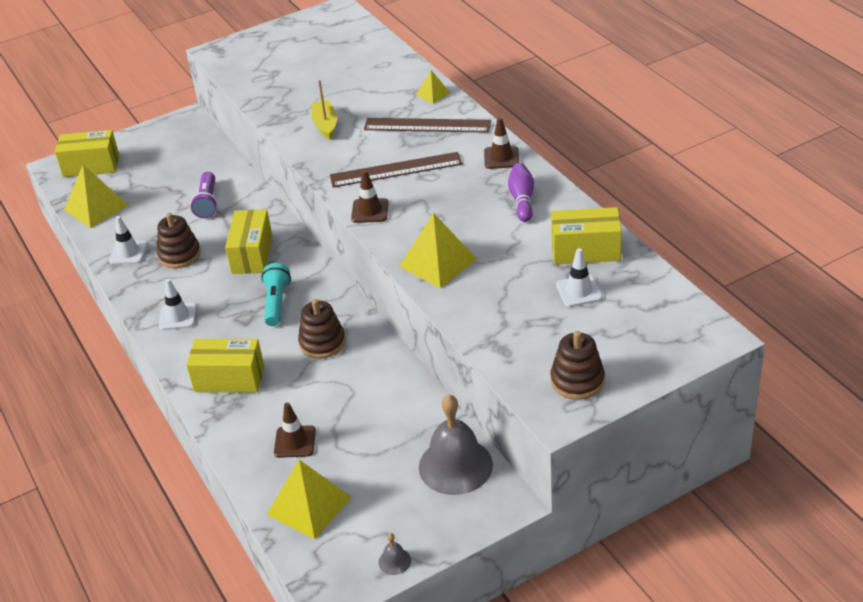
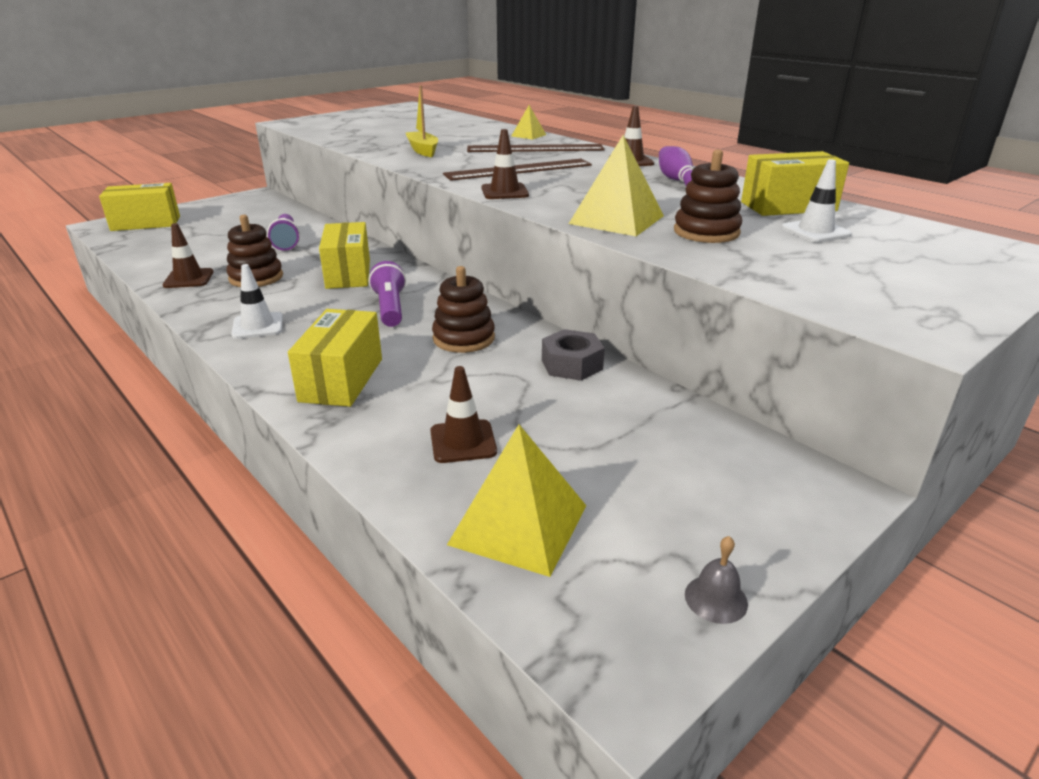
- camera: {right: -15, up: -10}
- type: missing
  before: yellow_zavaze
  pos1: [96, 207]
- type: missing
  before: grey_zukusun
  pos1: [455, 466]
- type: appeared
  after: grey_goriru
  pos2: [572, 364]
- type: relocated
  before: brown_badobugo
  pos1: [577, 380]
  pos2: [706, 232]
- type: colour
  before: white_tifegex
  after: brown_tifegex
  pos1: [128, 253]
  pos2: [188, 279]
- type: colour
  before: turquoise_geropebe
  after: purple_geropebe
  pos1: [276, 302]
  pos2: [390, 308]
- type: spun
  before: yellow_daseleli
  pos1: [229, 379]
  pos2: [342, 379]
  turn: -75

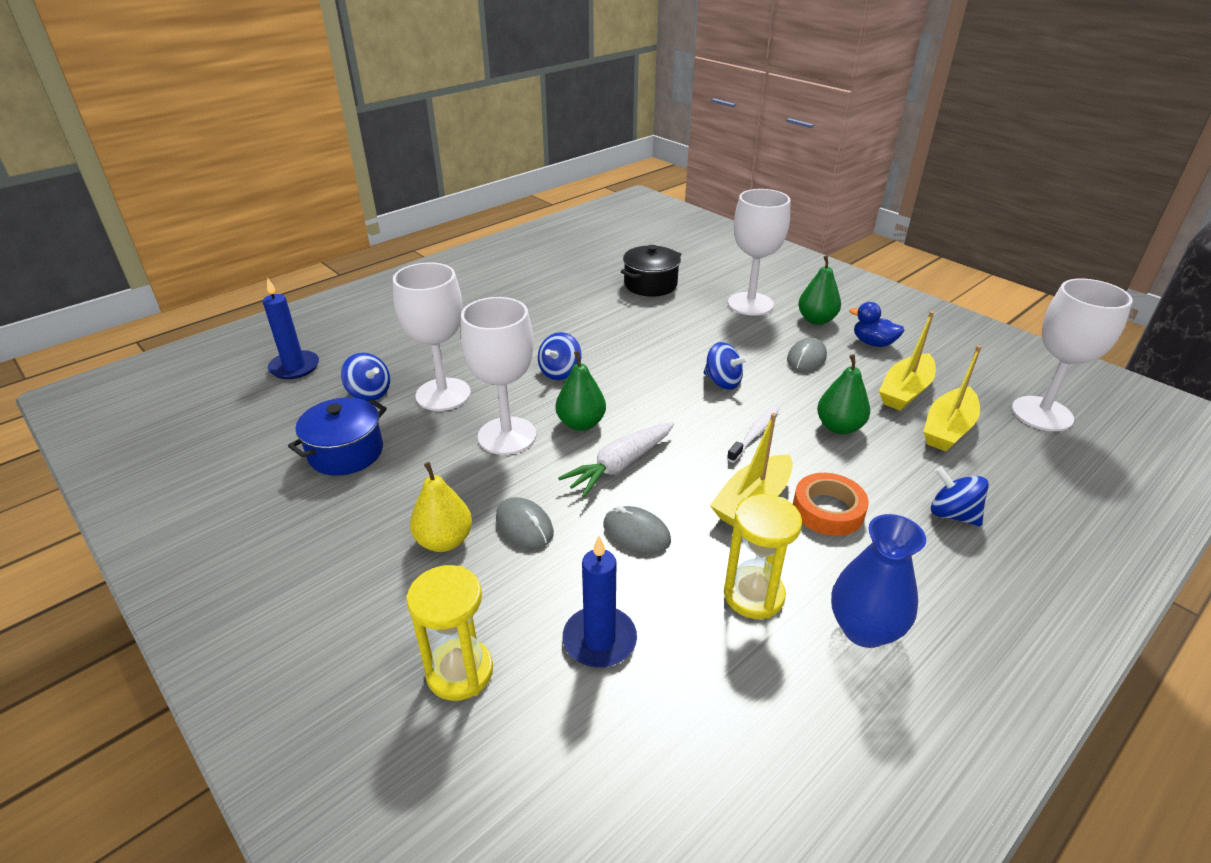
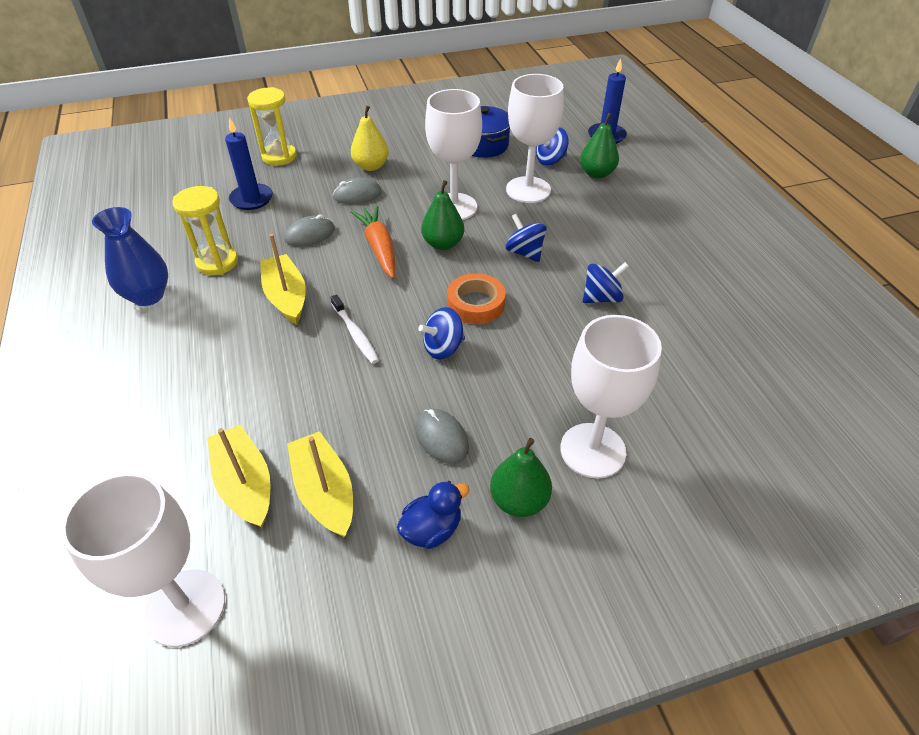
- camera: {right: 115, up: 10}
- type: missing
  before: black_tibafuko
  pos1: [650, 285]
- type: relocated
  before: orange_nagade
  pos1: [828, 510]
  pos2: [476, 304]
- type: relocated
  before: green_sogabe
  pos1: [839, 427]
  pos2: [596, 174]
- type: relocated
  before: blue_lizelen
  pos1: [952, 514]
  pos2: [601, 298]
- type: colour
  before: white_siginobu
  after: orange_siginobu
  pos1: [620, 465]
  pos2: [379, 248]

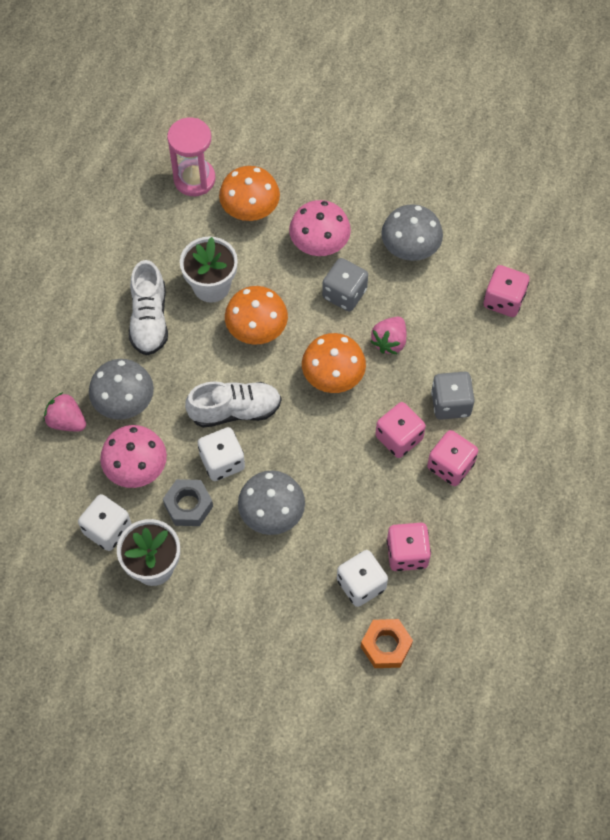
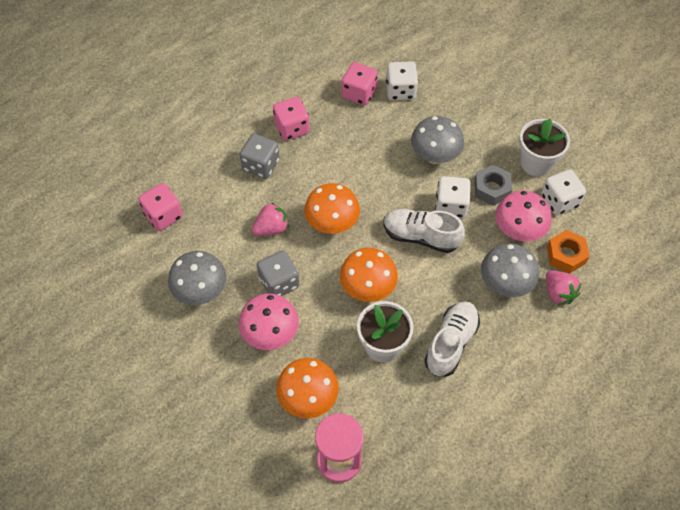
- camera: {right: -150, up: -5}
- type: missing
  before: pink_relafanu
  pos1: [399, 438]
- type: relocated
  before: orange_goriru
  pos1: [386, 646]
  pos2: [566, 255]

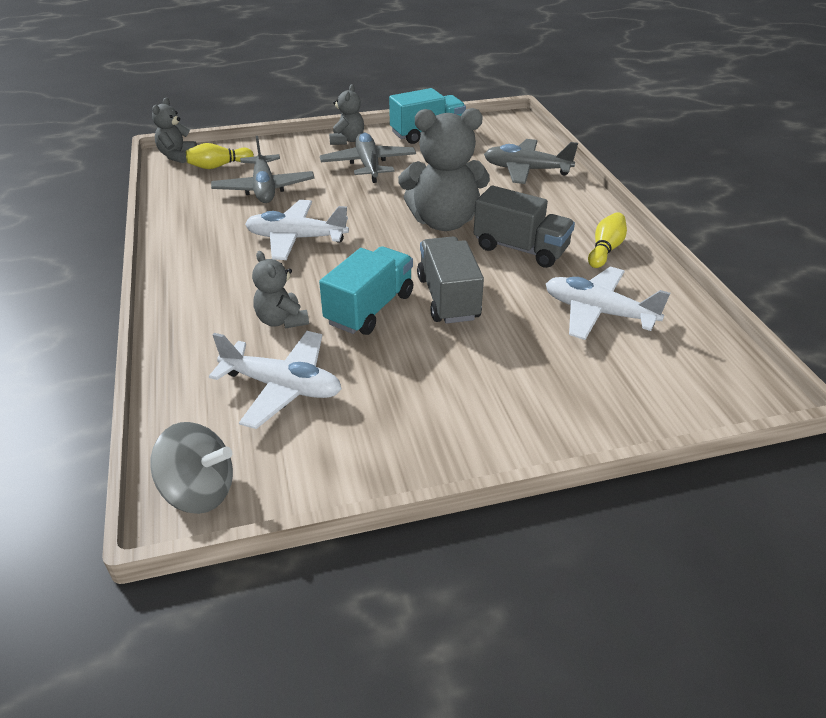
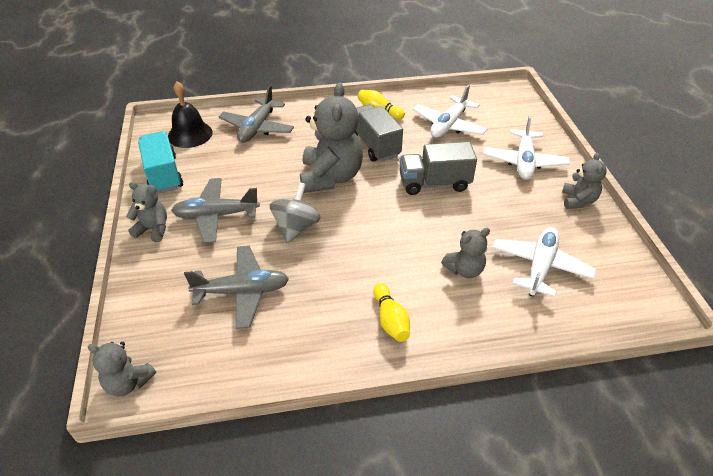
- camera: {right: -85, up: 5}
- type: missing
  before: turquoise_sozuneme
  pos1: [370, 309]
- type: appeared
  after: black_zukusun
  pos2: [190, 134]
- type: appeared
  after: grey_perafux
  pos2: [578, 201]
- type: relocated
  before: grey_lizelen
  pos1: [199, 491]
  pos2: [296, 228]
- type: relocated
  before: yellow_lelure
  pos1: [219, 166]
  pos2: [390, 320]
- type: relocated
  before: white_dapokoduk
  pos1: [296, 238]
  pos2: [524, 161]
- type: spun
  before: grey_sozuneme
  pos1: [520, 249]
  pos2: [374, 145]
  turn: -60

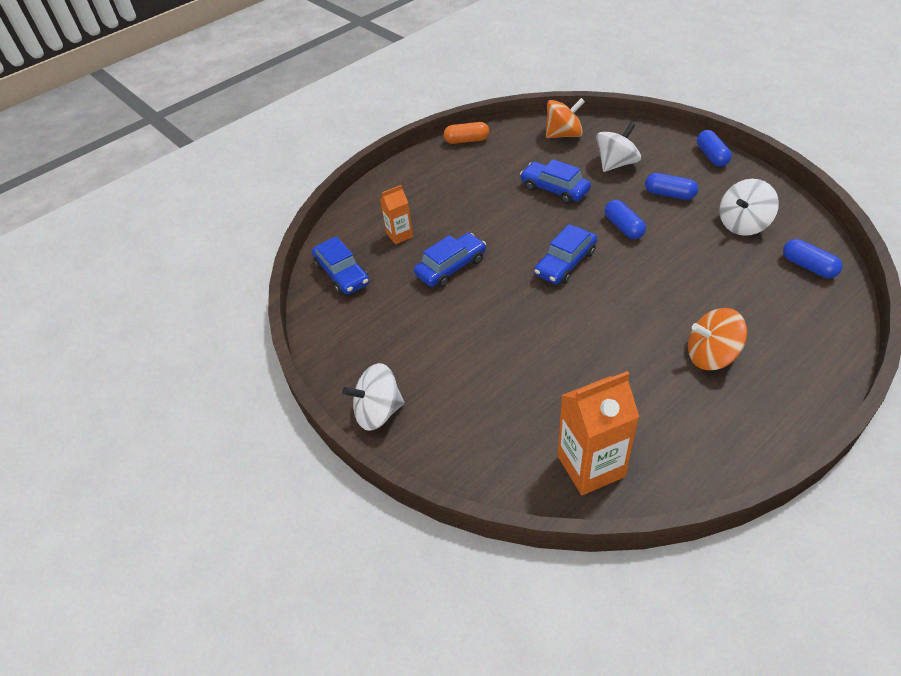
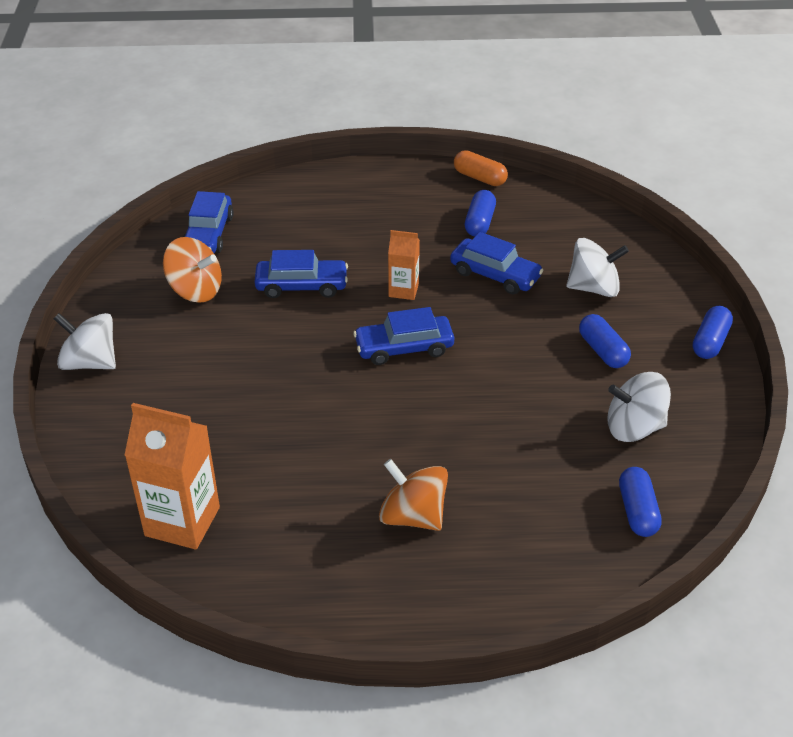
- camera: {right: 35, up: -5}
- type: relocated
  before: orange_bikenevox
  pos1: [399, 235]
  pos2: [403, 290]
- type: relocated
  before: orange_lizelen
  pos1: [564, 135]
  pos2: [195, 290]
- type: relocated
  before: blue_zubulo
  pos1: [623, 227]
  pos2: [479, 223]
- type: spun
  before: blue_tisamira
  pos1: [554, 189]
  pos2: [495, 275]
  turn: 135

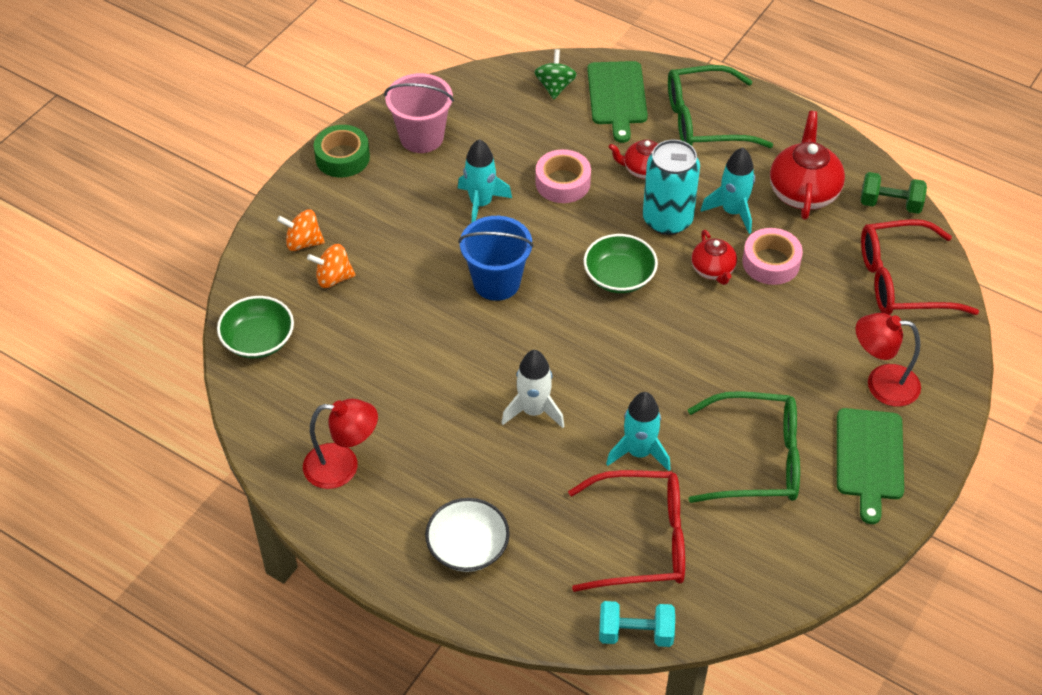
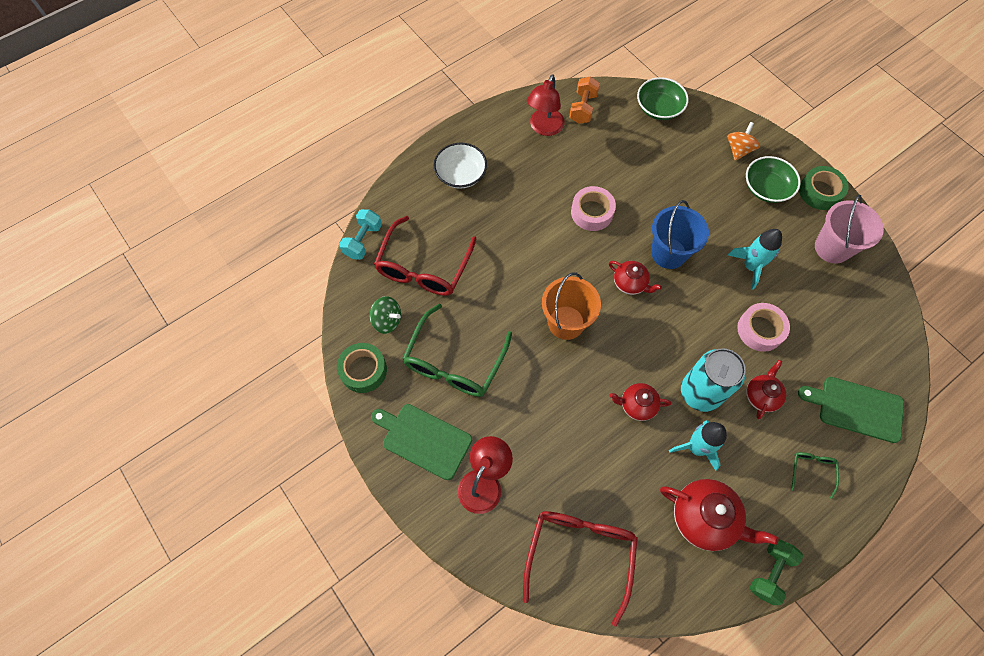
- camera: {right: 110, up: 15}
- type: missing
  before: orange_lizelen
  pos1: [333, 278]
- type: missing
  before: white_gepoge
  pos1: [533, 411]
- type: missing
  before: turquoise_gepoge
  pos1: [639, 452]
- type: appeared
  after: green_nagade
  pos2: [363, 370]
- type: appeared
  after: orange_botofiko
  pos2: [566, 322]
- type: appeared
  after: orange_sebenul
  pos2: [583, 108]
- type: appeared
  after: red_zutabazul
  pos2: [630, 283]
- type: relocated
  before: green_lizelen
  pos1: [555, 87]
  pos2: [387, 320]
- type: relocated
  before: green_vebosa
  pos1: [619, 276]
  pos2: [766, 188]
- type: relocated
  before: pink_nagade
  pos1: [771, 262]
  pos2: [592, 212]
- type: relocated
  before: green_sebenul
  pos1: [890, 204]
  pos2: [770, 572]
- type: size
  before: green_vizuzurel
  pos1: [705, 121]
  pos2: [811, 470]
  scale: 0.45

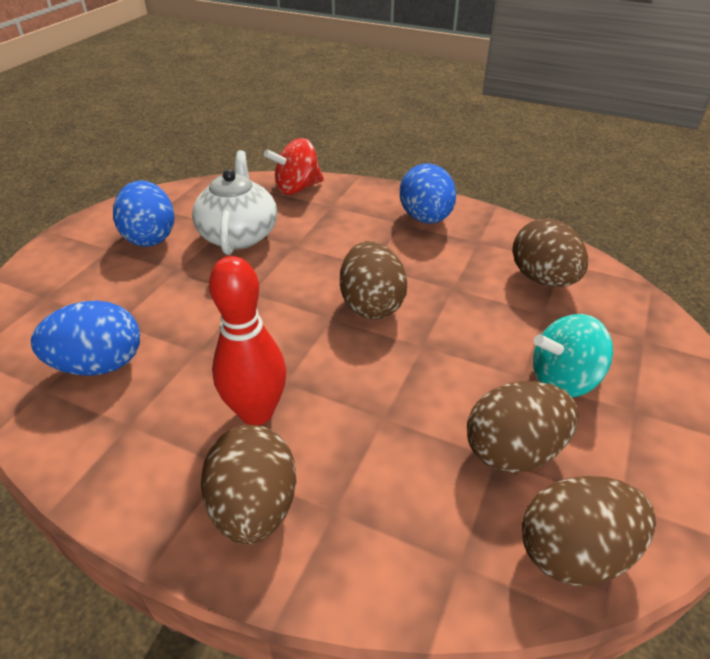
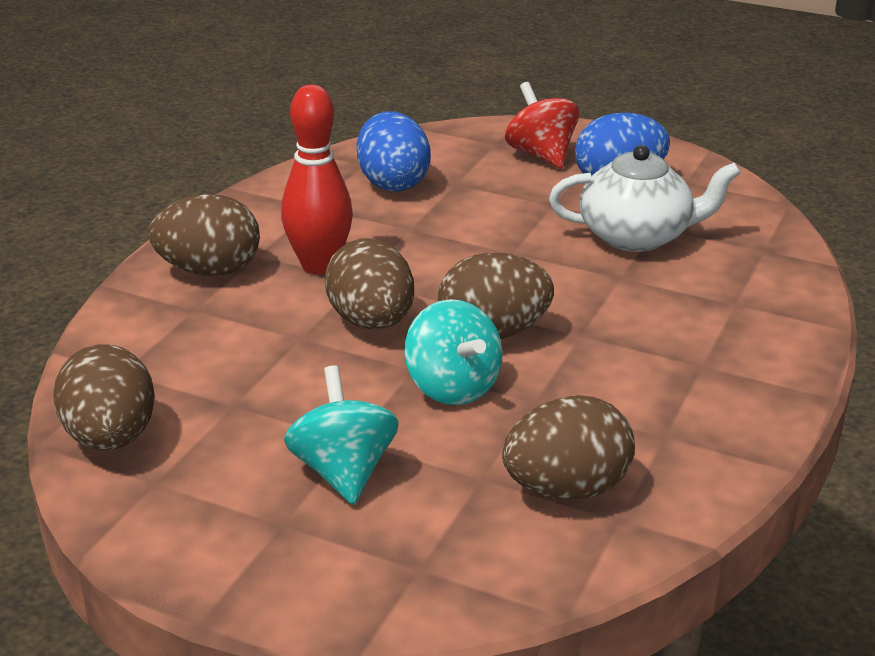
- camera: {right: 90, up: -10}
- type: missing
  before: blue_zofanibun
  pos1: [425, 218]
- type: appeared
  after: turquoise_lizelen
  pos2: [452, 387]
- type: relocated
  before: red_lizelen
  pos1: [297, 188]
  pos2: [541, 155]
- type: relocated
  before: brown_zofanibun
  pos1: [514, 451]
  pos2: [371, 322]

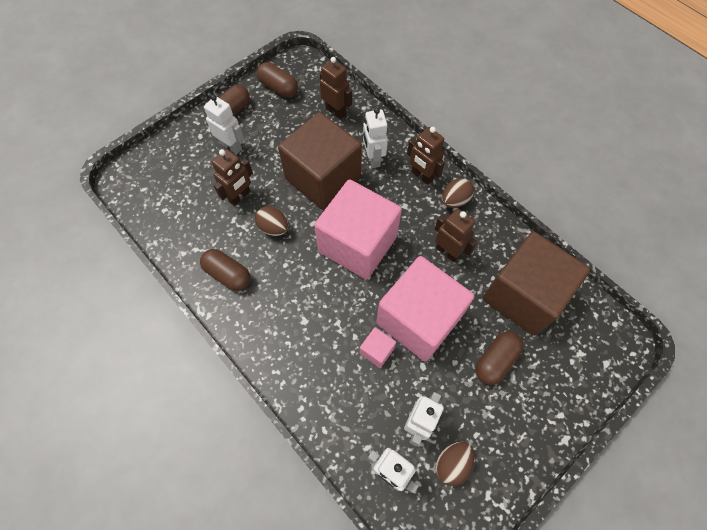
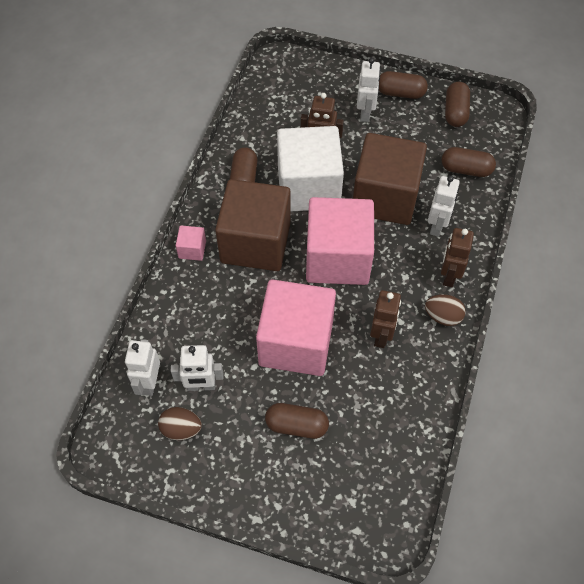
- camera: {right: 60, up: -5}
- type: relocated
  before: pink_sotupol
  pos1: [377, 351]
  pos2: [192, 249]
- type: relocated
  before: brown_sotupol
  pos1: [523, 295]
  pos2: [255, 242]
- type: exchanged
  before: brown_zofanibun
  after: white_sotupol
  pos1: [274, 228]
  pos2: [308, 187]
- type: exchanged
  before: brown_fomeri
  after: brown_zubulo
  pos1: [336, 111]
  pos2: [466, 169]
- type: spun
  before: white_fomeri
  pos1: [373, 158]
  pos2: [437, 226]
  turn: 150

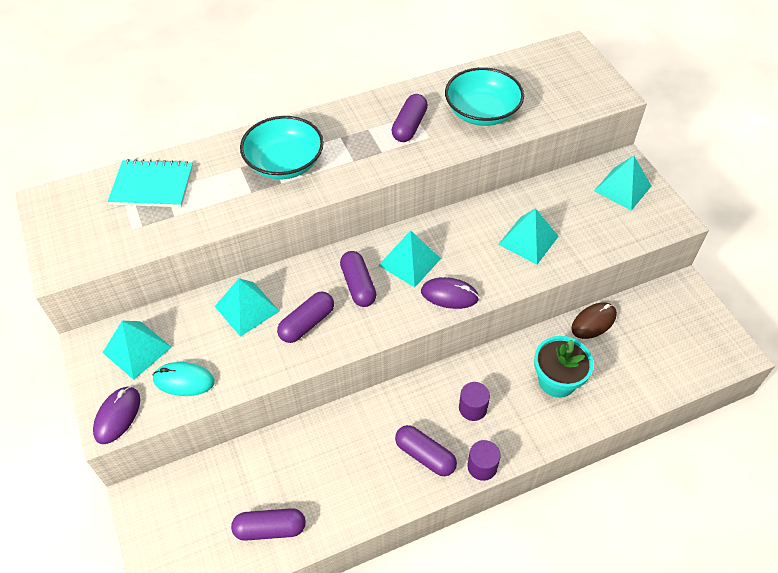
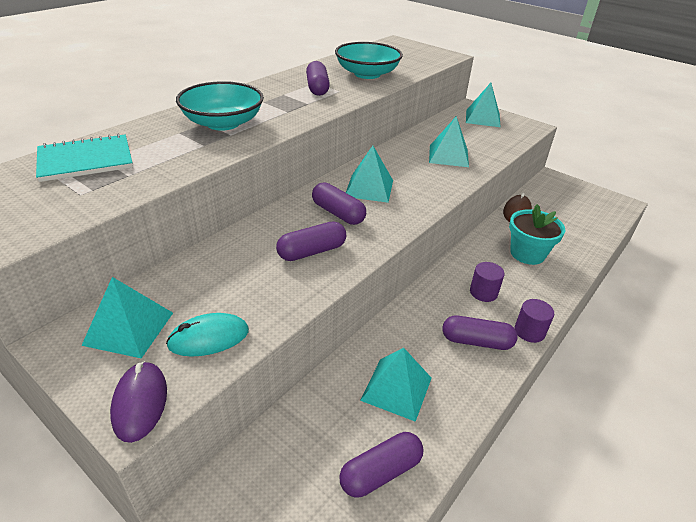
- camera: {right: -30, up: -15}
- type: missing
  before: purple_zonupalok
  pos1: [449, 295]
- type: relocated
  before: turquoise_zavaze
  pos1: [247, 308]
  pos2: [396, 389]
- type: spun
  before: purple_zubulo
  pos1: [307, 323]
  pos2: [312, 251]
  turn: 45

